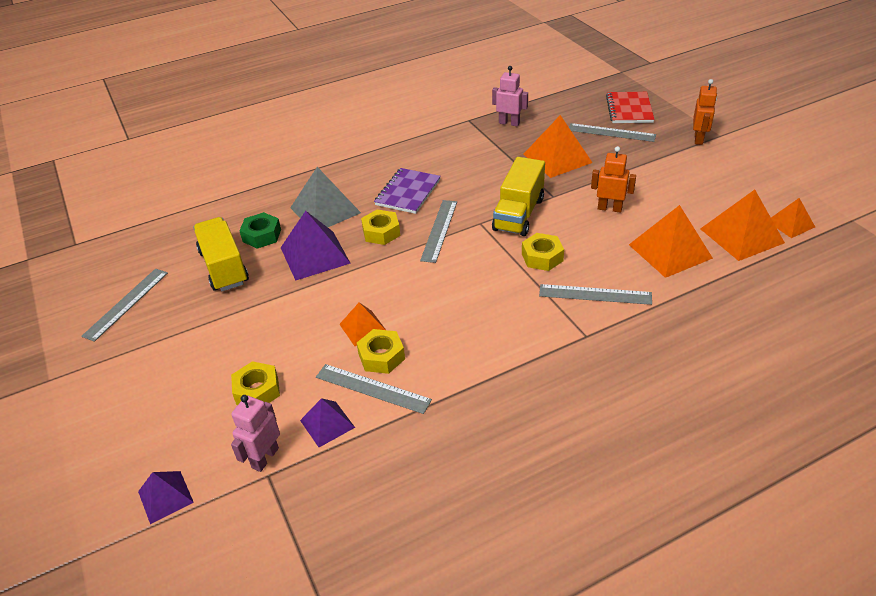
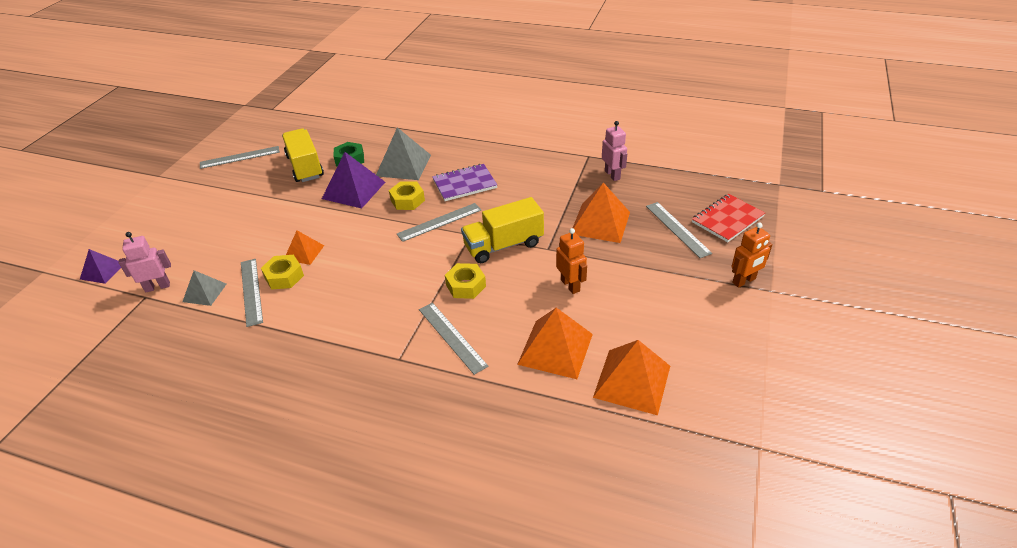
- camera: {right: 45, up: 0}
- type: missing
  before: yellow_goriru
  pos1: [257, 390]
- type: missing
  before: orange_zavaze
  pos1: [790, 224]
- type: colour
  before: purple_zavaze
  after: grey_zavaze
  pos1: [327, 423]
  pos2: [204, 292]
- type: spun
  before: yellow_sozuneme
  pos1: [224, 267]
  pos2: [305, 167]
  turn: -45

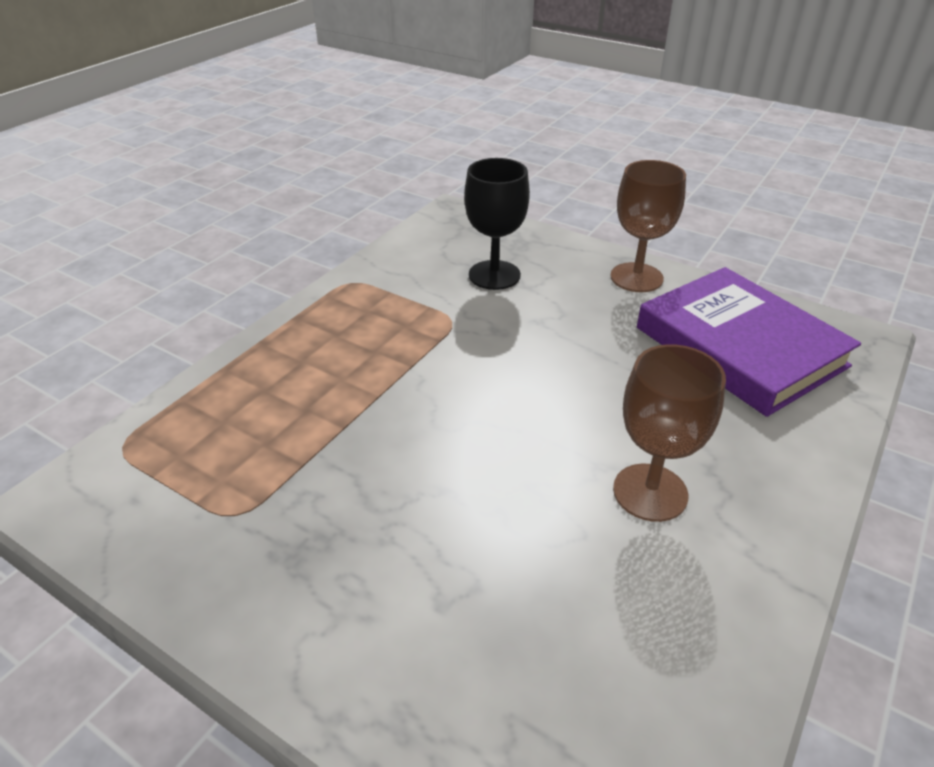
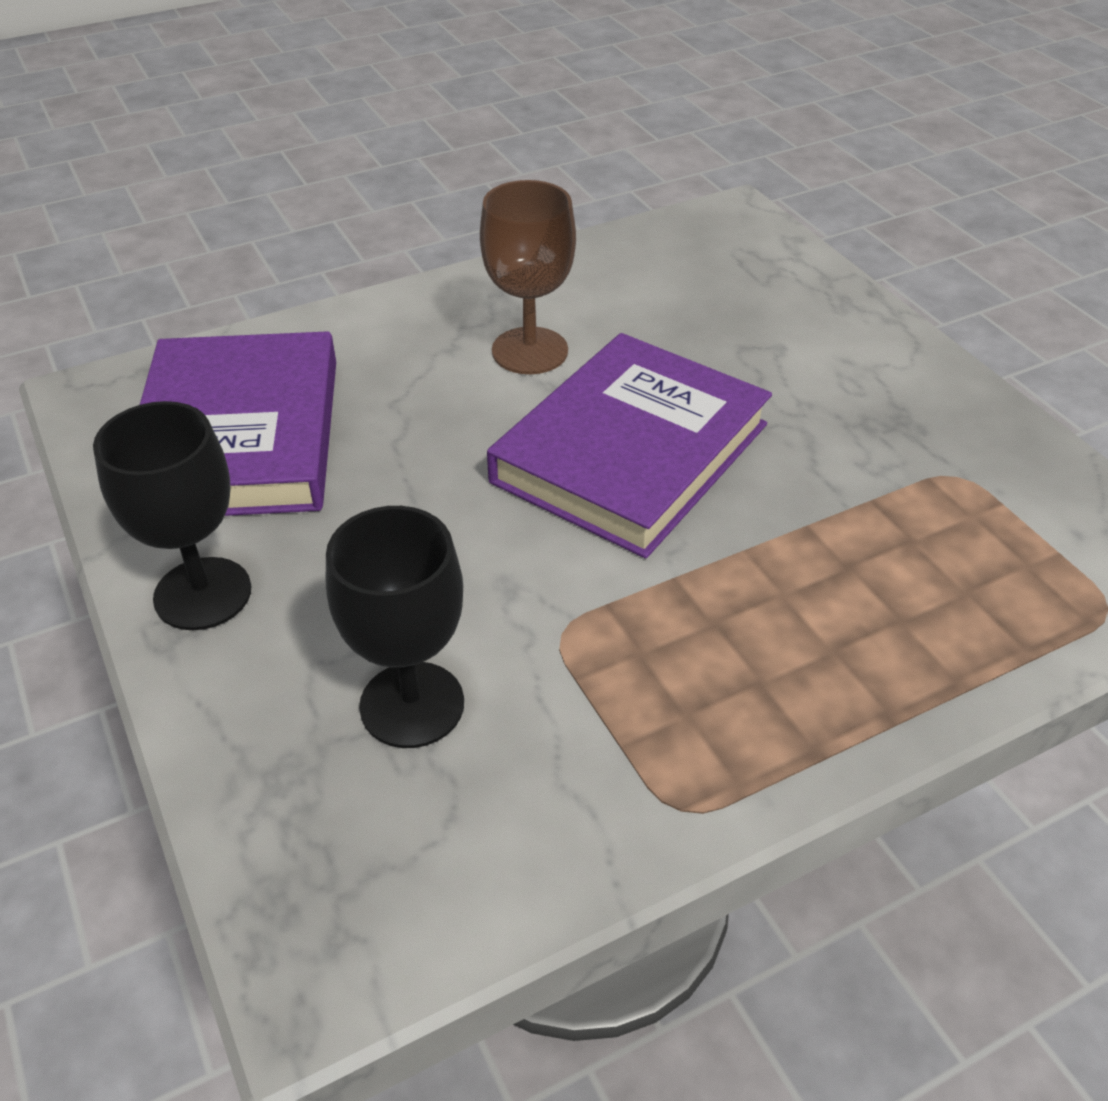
- camera: {right: -150, up: 5}
- type: appeared
  after: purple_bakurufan
  pos2: [631, 453]
- type: colour
  before: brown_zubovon
  after: black_zubovon
  pos1: [636, 277]
  pos2: [203, 594]

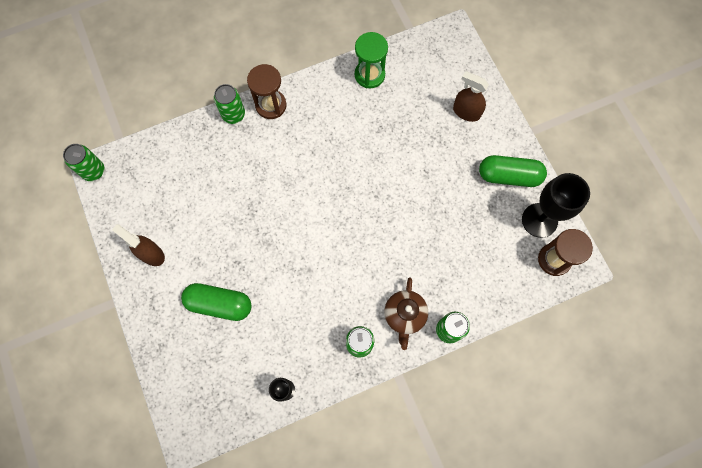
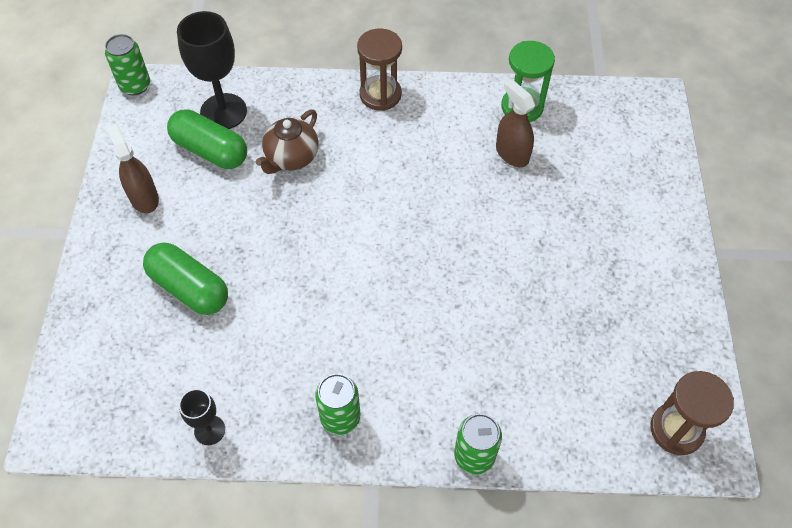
- camera: {right: 25, up: -15}
- type: missing
  before: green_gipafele
  pos1: [233, 114]
- type: relocated
  before: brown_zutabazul
  pos1: [404, 315]
  pos2: [291, 158]
- type: relocated
  before: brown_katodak
  pos1: [466, 112]
  pos2: [512, 153]
- type: relocated
  before: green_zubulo
  pos1: [509, 176]
  pos2: [210, 150]
- type: relocated
  before: black_zubovon
  pos1: [539, 220]
  pos2: [223, 112]

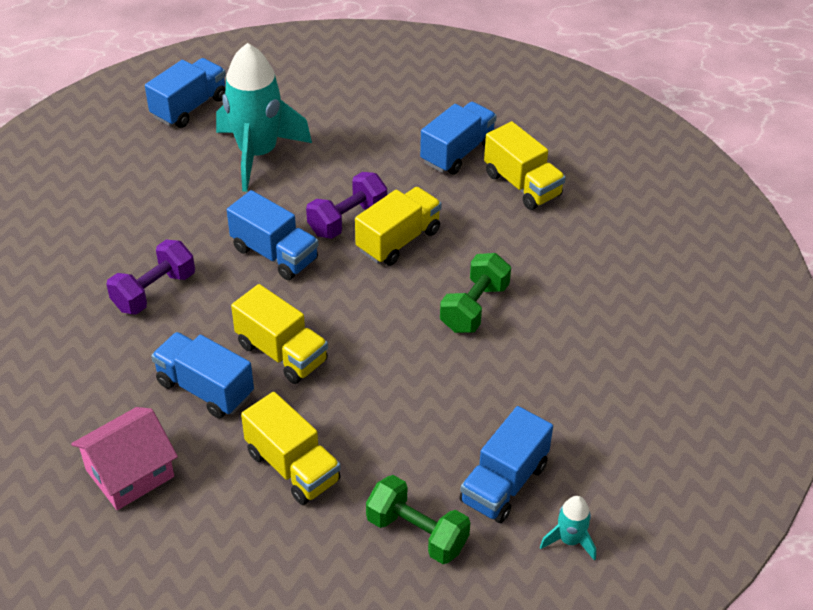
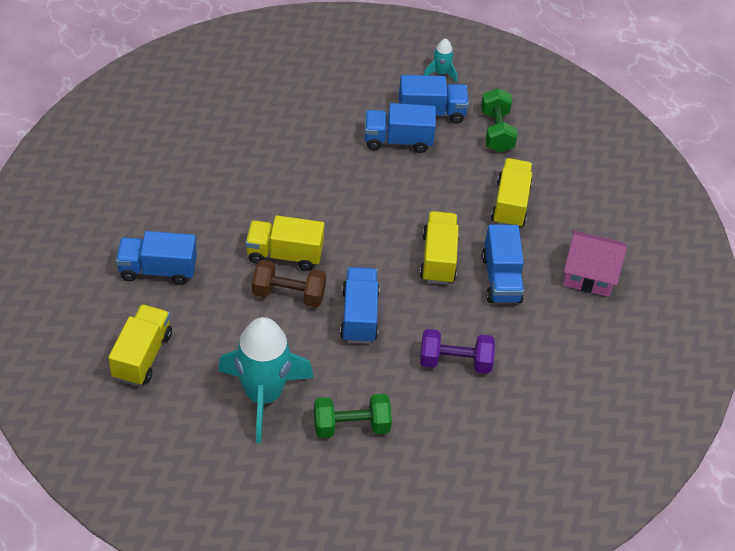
- camera: {right: -130, up: 5}
- type: relocated
  before: blue_sozuneme
  pos1: [189, 107]
  pos2: [398, 140]
- type: relocated
  before: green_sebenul
  pos1: [474, 307]
  pos2: [351, 426]
- type: relocated
  before: yellow_sozuneme
  pos1: [522, 185]
  pos2: [142, 356]
- type: colour
  before: purple_sebenul
  after: brown_sebenul
  pos1: [347, 220]
  pos2: [289, 294]

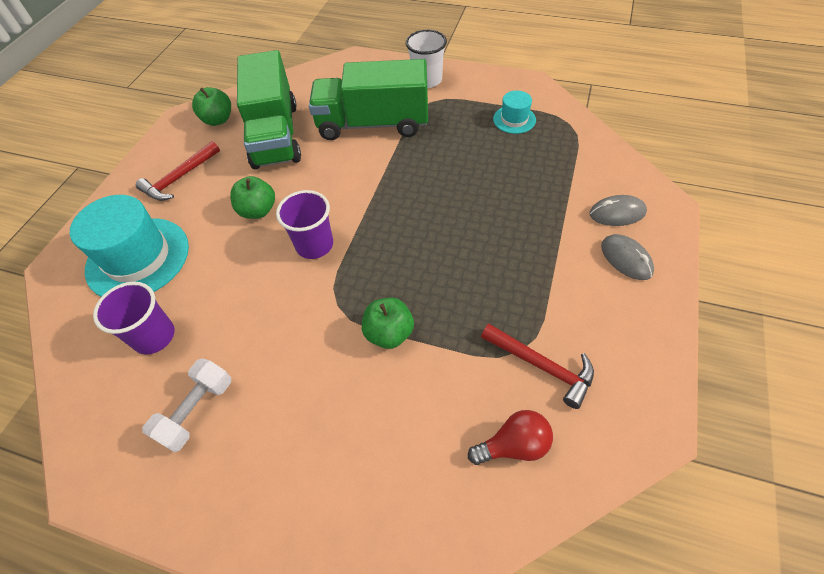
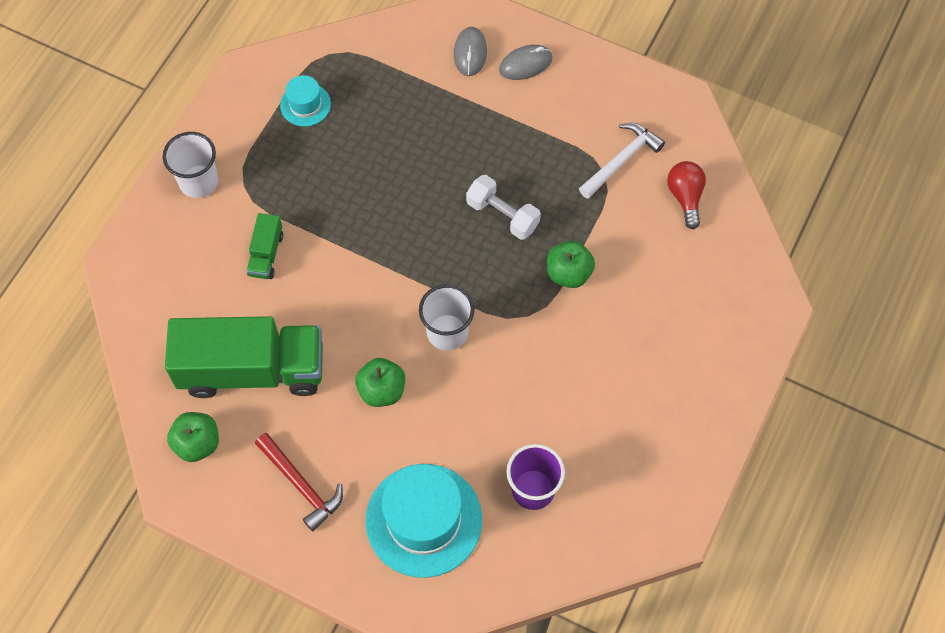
- camera: {right: -85, up: 10}
- type: relocated
  before: white_sebenul
  pos1: [197, 411]
  pos2: [502, 215]
- type: colour
  before: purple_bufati
  after: white_bufati
  pos1: [314, 245]
  pos2: [447, 332]
- type: colour
  before: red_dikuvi
  after: white_dikuvi
  pos1: [542, 366]
  pos2: [621, 160]
- type: size
  before: green_sozuneme
  pos1: [373, 124]
  pos2: [266, 254]
  scale: 0.43

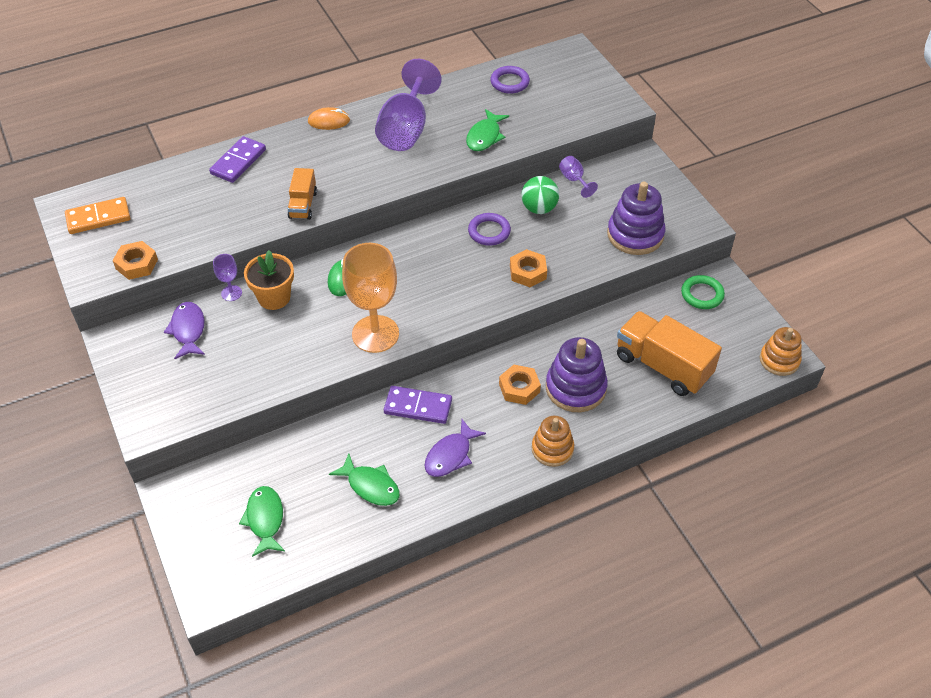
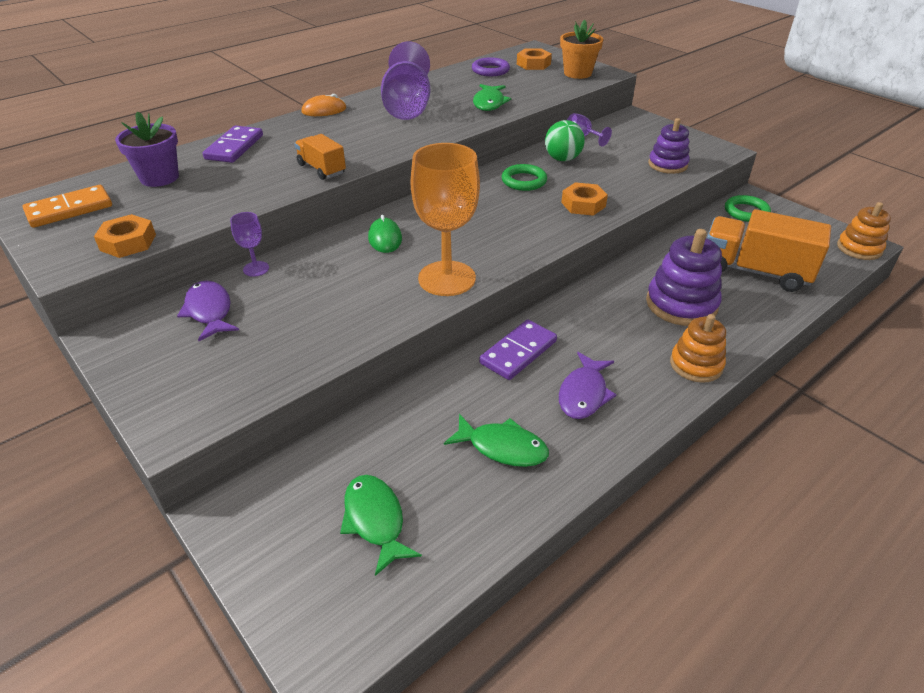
- camera: {right: -15, up: -10}
- type: appeared
  after: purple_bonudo
  pos2: [159, 178]
- type: relocated
  before: orange_bonudo
  pos1: [274, 297]
  pos2: [577, 73]
- type: relocated
  before: orange_goriru
  pos1: [519, 388]
  pos2: [533, 64]
- type: colour
  before: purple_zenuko
  after: green_zenuko
  pos1: [489, 232]
  pos2: [524, 181]
- type: spun
  before: orange_sozuneme
  pos1: [303, 205]
  pos2: [321, 169]
  turn: 150
- type: spun
  before: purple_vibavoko
  pos1: [418, 406]
  pos2: [518, 352]
  turn: -45
- type: size
  before: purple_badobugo
  pos1: [635, 235]
  pos2: [667, 165]
  scale: 0.67

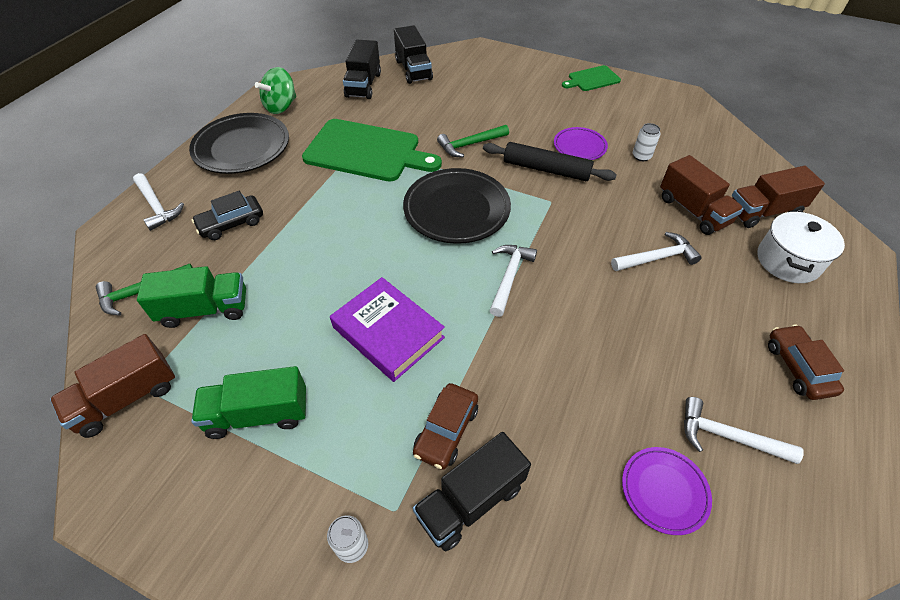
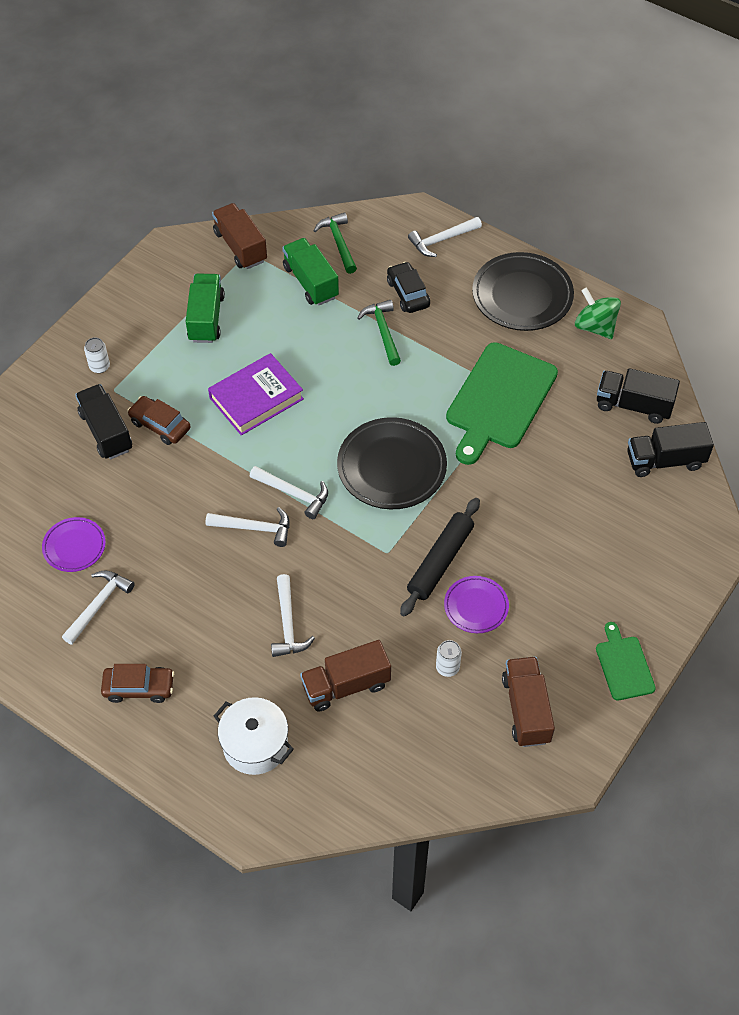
- camera: {right: 100, up: 5}
- type: appeared
  after: white_dikuvi
  pos2: [255, 528]
- type: relocated
  before: green_dikuvi
  pos1: [470, 145]
  pos2: [383, 331]
- type: relocated
  before: brown_sozuneme
  pos1: [763, 212]
  pos2: [526, 709]
- type: spun
  before: green_sozuneme
  pos1: [204, 309]
  pos2: [310, 282]
  turn: 150

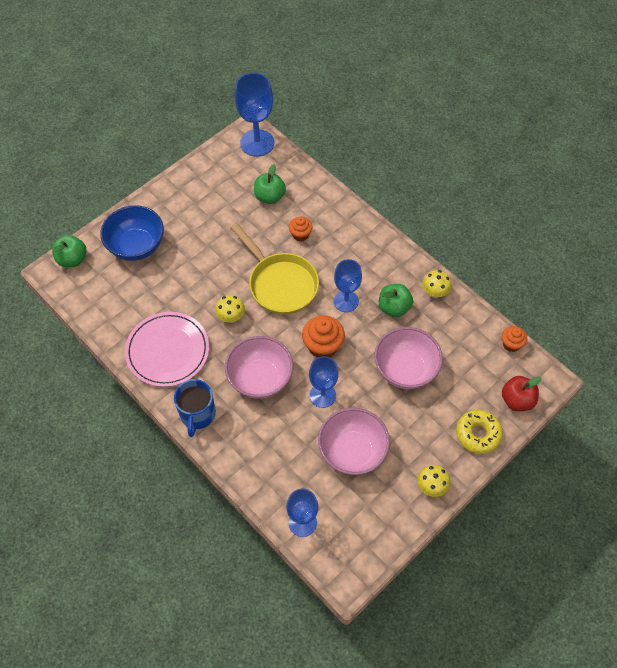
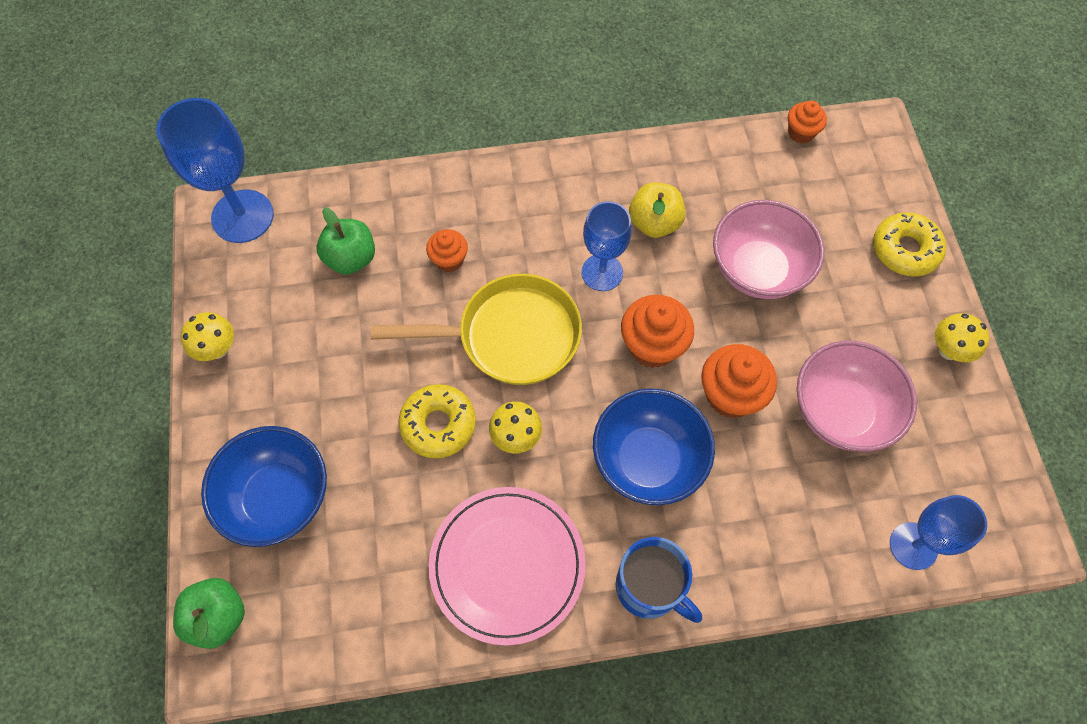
- camera: {right: -55, up: 5}
- type: missing
  before: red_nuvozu
  pos1: [517, 400]
- type: appeared
  after: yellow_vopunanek
  pos2: [438, 424]
- type: relocated
  before: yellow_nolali
  pos1: [435, 292]
  pos2: [217, 349]
- type: exchanged
  before: blue_zubovon
  after: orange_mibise
  pos1: [322, 395]
  pos2: [730, 395]
- type: colour
  before: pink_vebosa
  after: blue_vebosa
  pos1: [260, 378]
  pos2: [648, 460]
- type: colour
  before: green_nuvozu
  after: yellow_nuvozu
  pos1: [394, 307]
  pos2: [654, 223]

